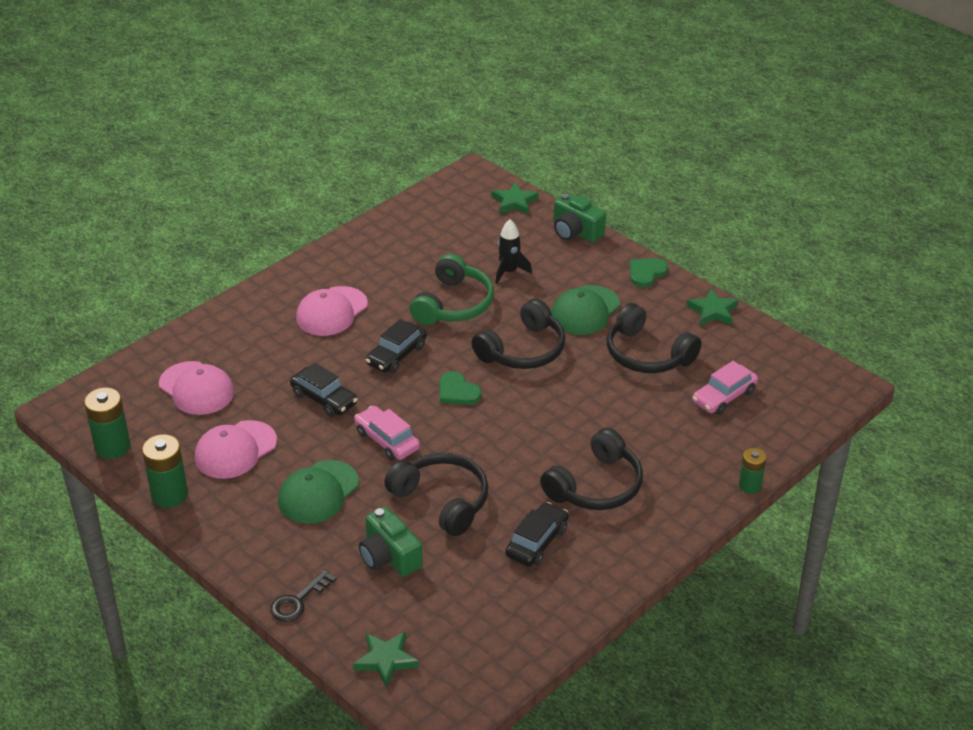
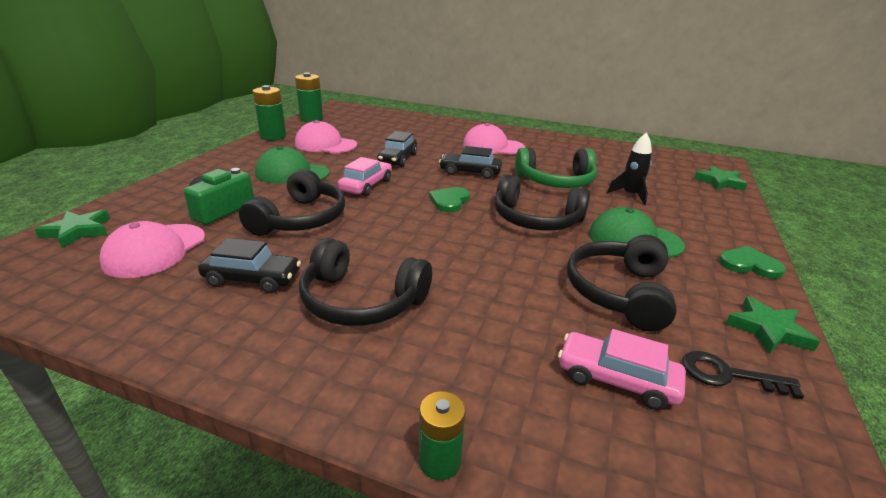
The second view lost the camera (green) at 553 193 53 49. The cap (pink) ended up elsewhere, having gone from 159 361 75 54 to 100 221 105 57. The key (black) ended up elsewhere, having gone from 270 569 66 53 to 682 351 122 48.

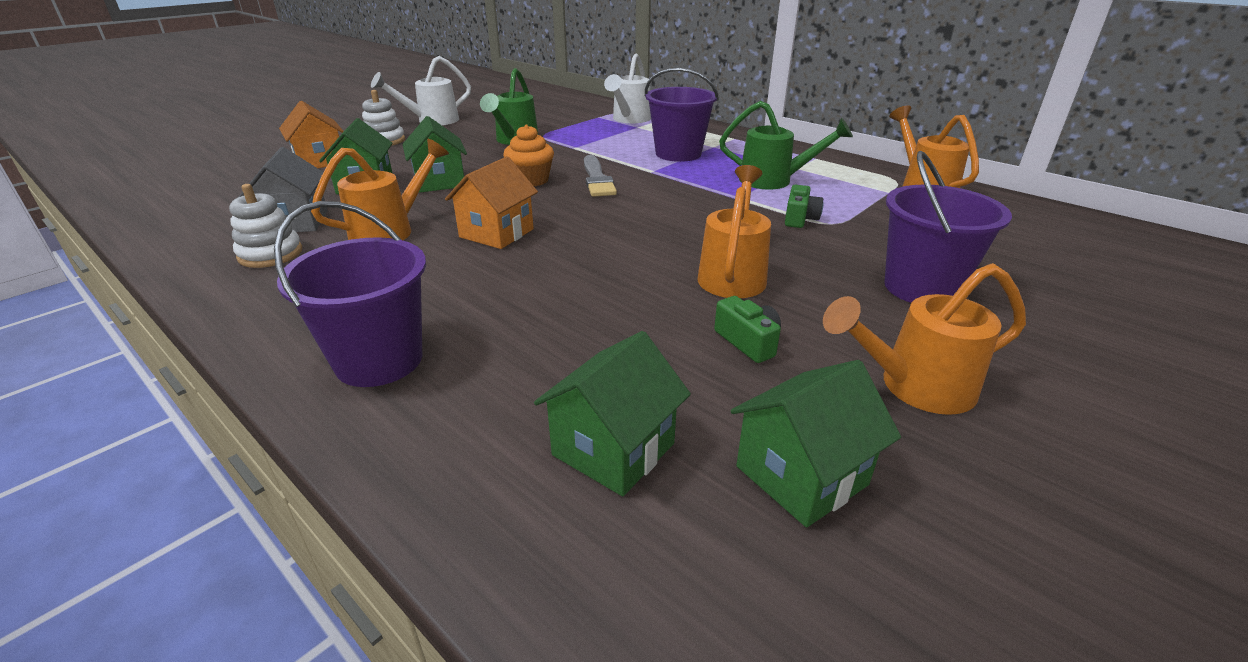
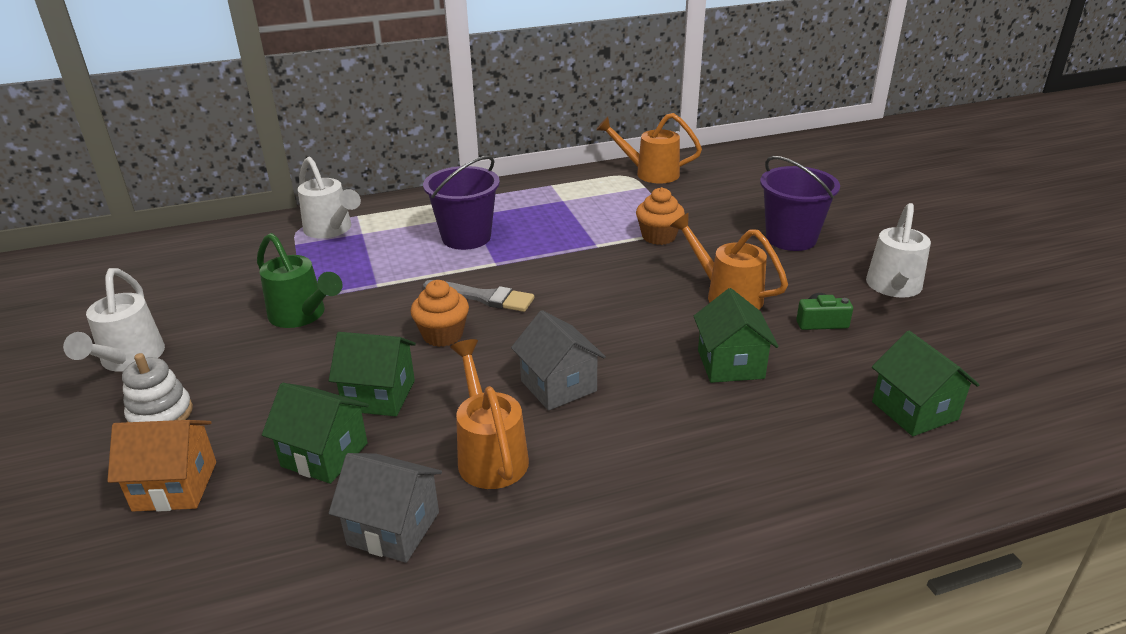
The second view lost the watering can (green) at 719 101 134 88. What was the house (orange) at 445 156 93 93 turned into the house (grey) at 511 310 95 101. The second view lost the stacking toy (white) at 229 184 73 84. Where the camera (green) stood at 785 185 38 43, the cupcake (orange) came to stand at 636 187 49 58. The second view lost the bucket (purple) at 274 201 152 186. What was the watering can (orange) at 823 263 203 152 turned into the watering can (white) at 866 203 65 95. The house (green) ended up elsewhere, having gone from 730 360 171 168 to 693 288 86 95.

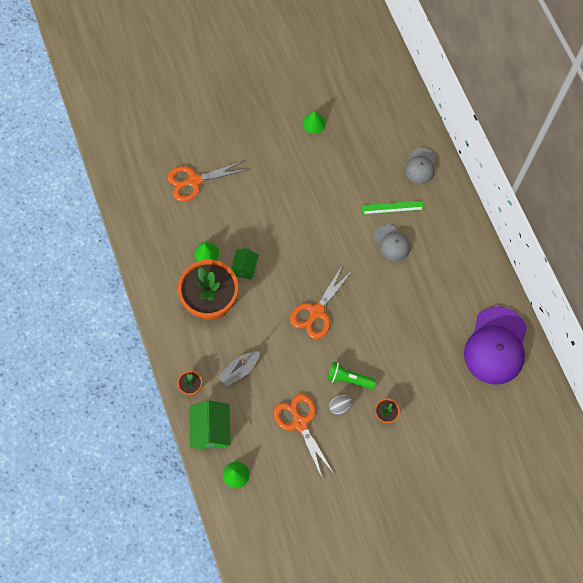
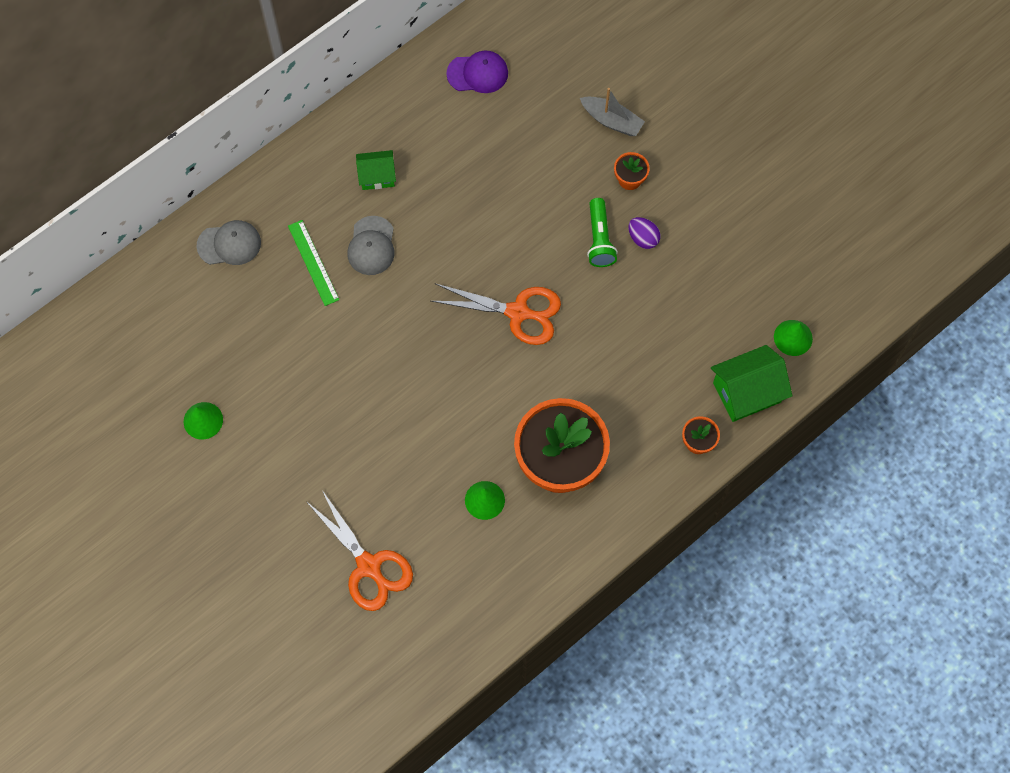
The cap (grey) at 374 224 37 37 ended up facing another way, 150 degrees clockwise from before. The house (green) ended up elsewhere, having gone from 231 248 28 31 to 356 150 40 40. The size of the cap (purple) at 464 306 63 79 changed by a factor of 0.53. The boat (grey) ended up elsewhere, having gone from 218 352 42 35 to 580 88 65 48. The second view lost the scissors (orange) at 274 394 60 86. What was the egg (grey) at 329 395 24 20 turned into the egg (purple) at 628 217 33 32.

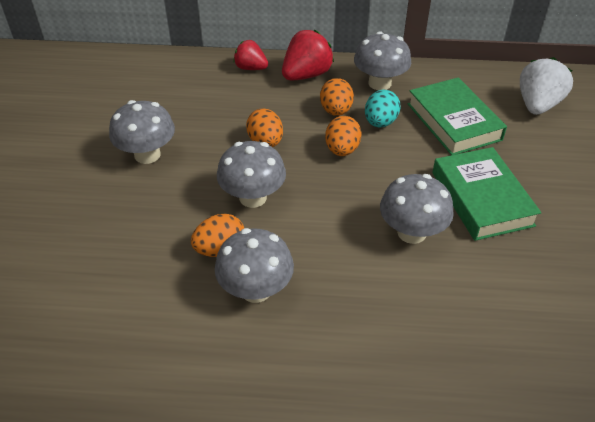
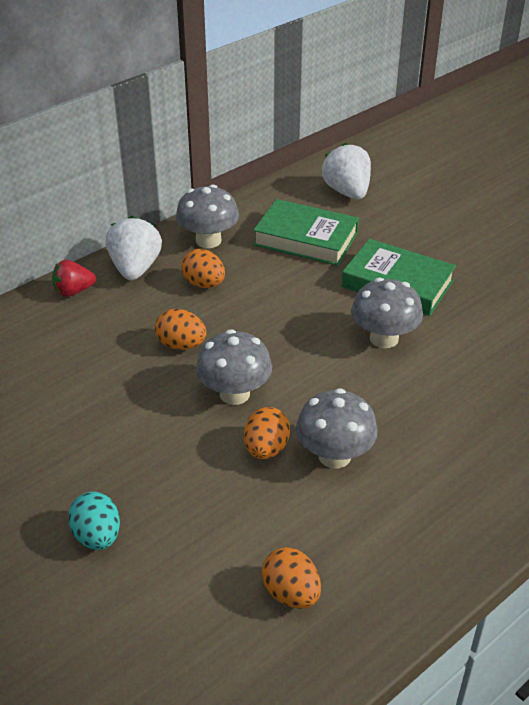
What was the strawberry (red) at 282 30 52 51 turned into the strawberry (white) at 106 216 56 64. The egg (turquoise) ended up elsewhere, having gone from 365 90 36 37 to 68 491 52 59. The second view lost the mushroom (grey) at 109 100 66 64. The egg (orange) ended up elsewhere, having gone from 325 116 37 40 to 262 547 59 62.

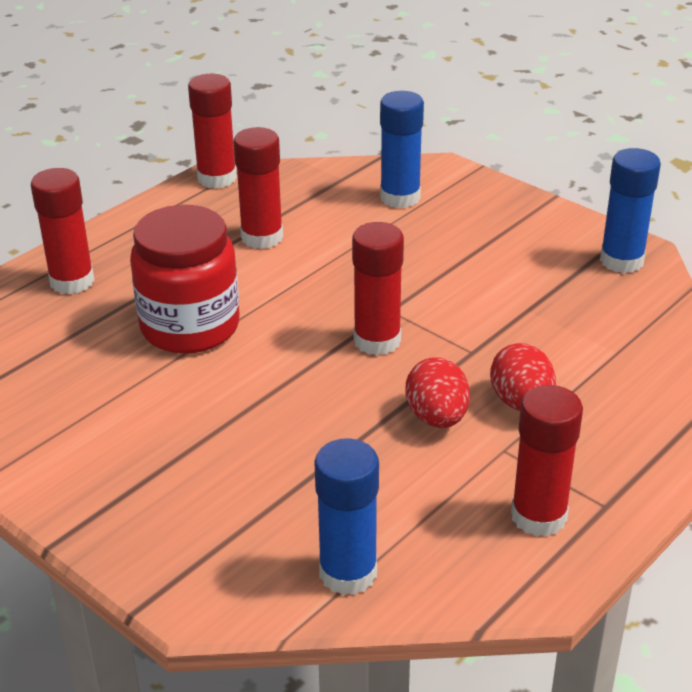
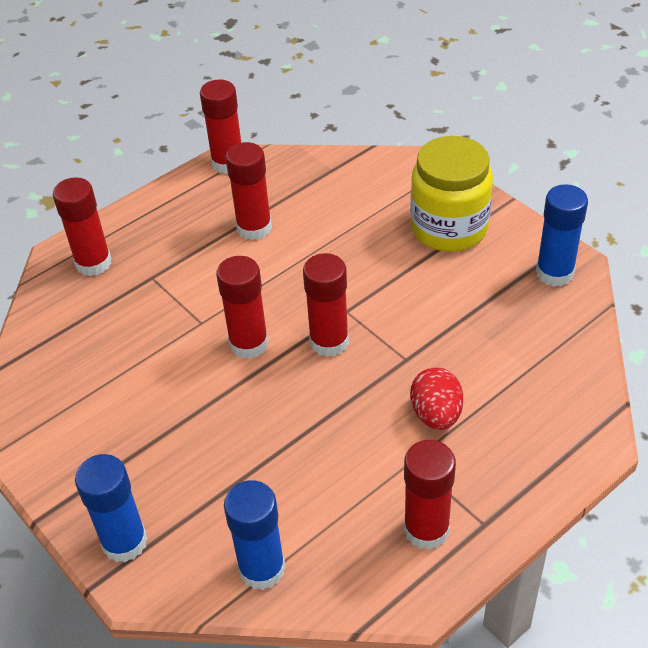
The glue stick (blue) ended up elsewhere, having gone from 380 91 44 117 to 75 454 73 108. The second view lost the jar (red) at 130 205 109 149. The second view lost the egg (red) at 406 357 64 71. The second view gained the jar (yellow) at 410 136 83 116. The second view gained the glue stick (red) at 216 256 53 103.

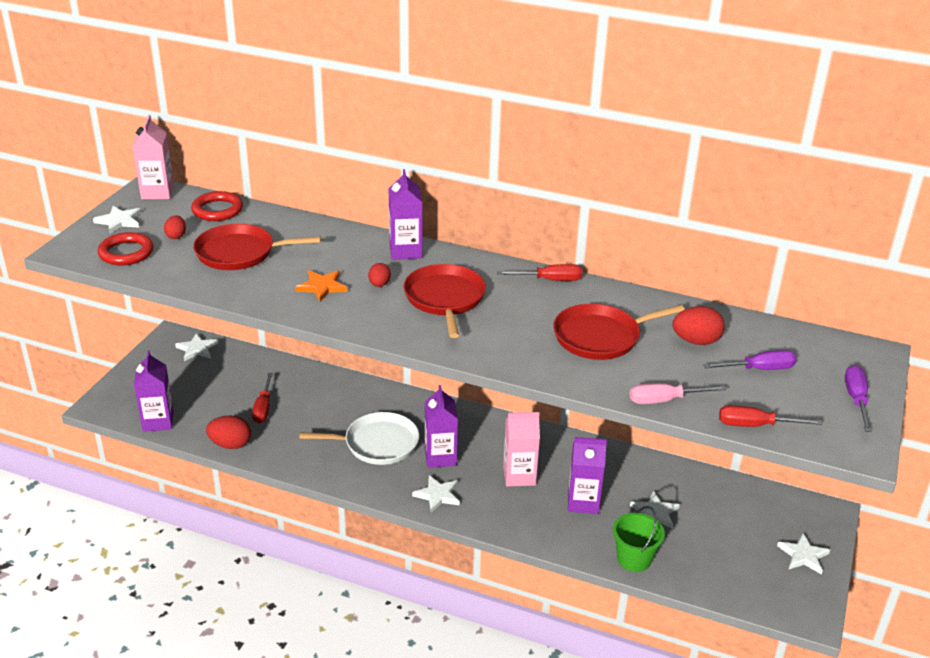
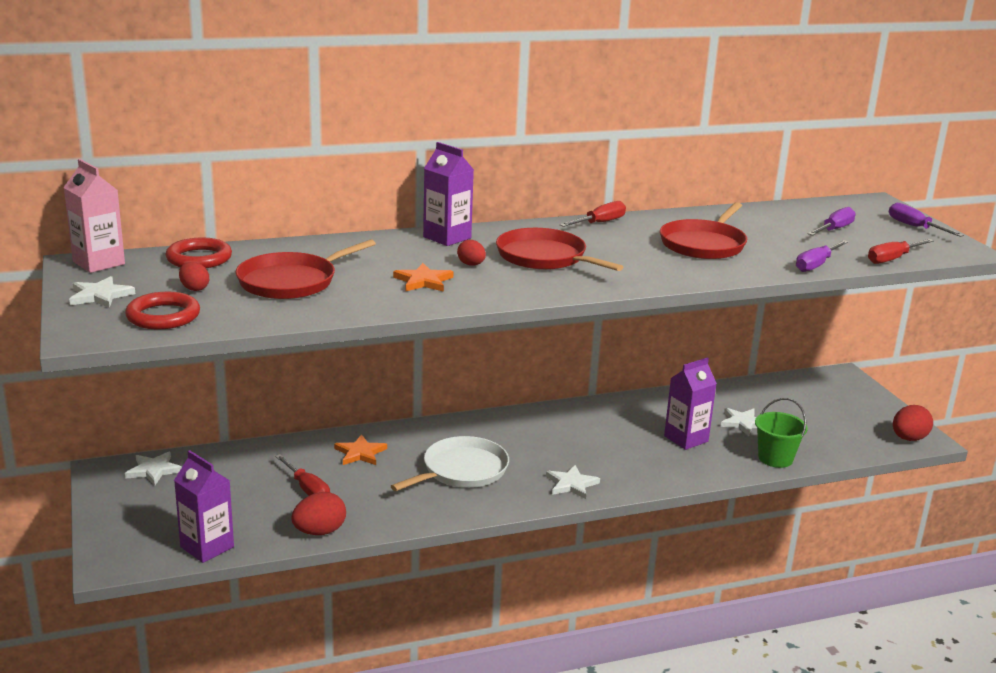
The egg (red) ended up elsewhere, having gone from 672 306 53 39 to 893 405 40 36. What was the screwdriver (pink) at 630 383 97 21 turned into the screwdriver (purple) at 796 240 52 32. The second view lost the carton (purple) at 425 385 33 83. The second view lost the carton (pink) at 503 412 37 75. The second view lost the star (white) at 777 533 53 42. The second view gained the star (orange) at 334 434 53 31.

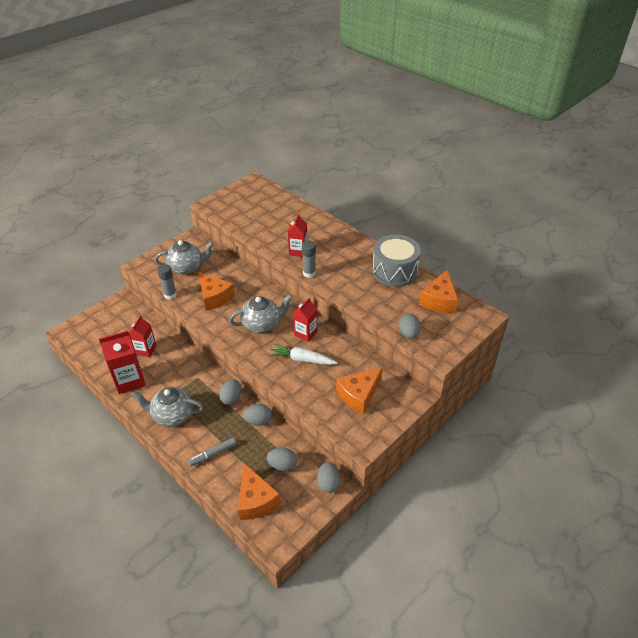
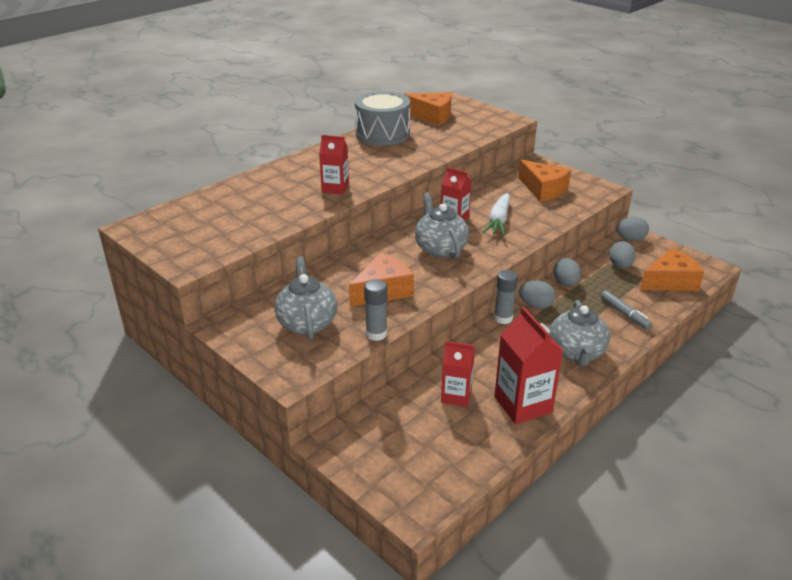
The glue stick (grey) ended up elsewhere, having gone from 302 241 14 37 to 494 270 24 54. The second view lost the egg (grey) at 398 314 23 25.

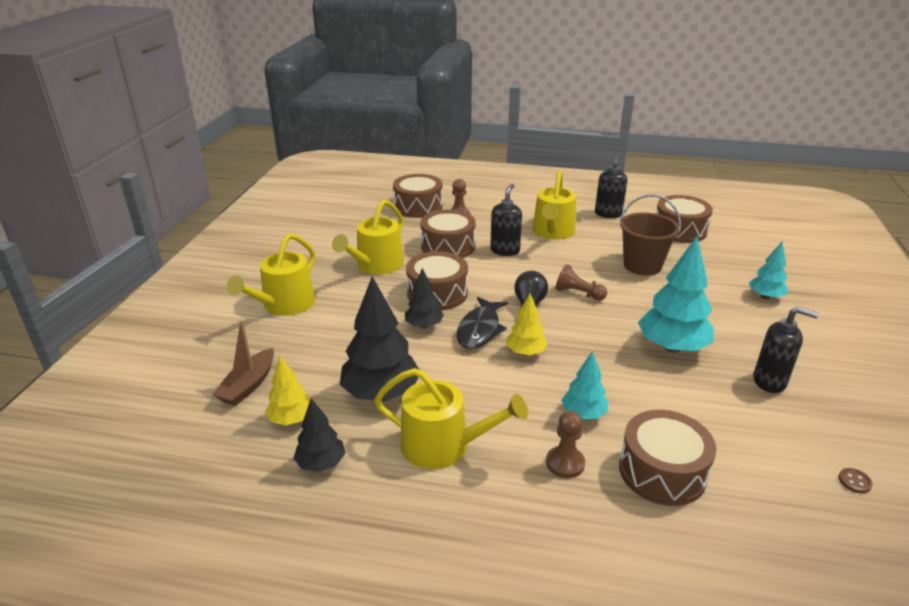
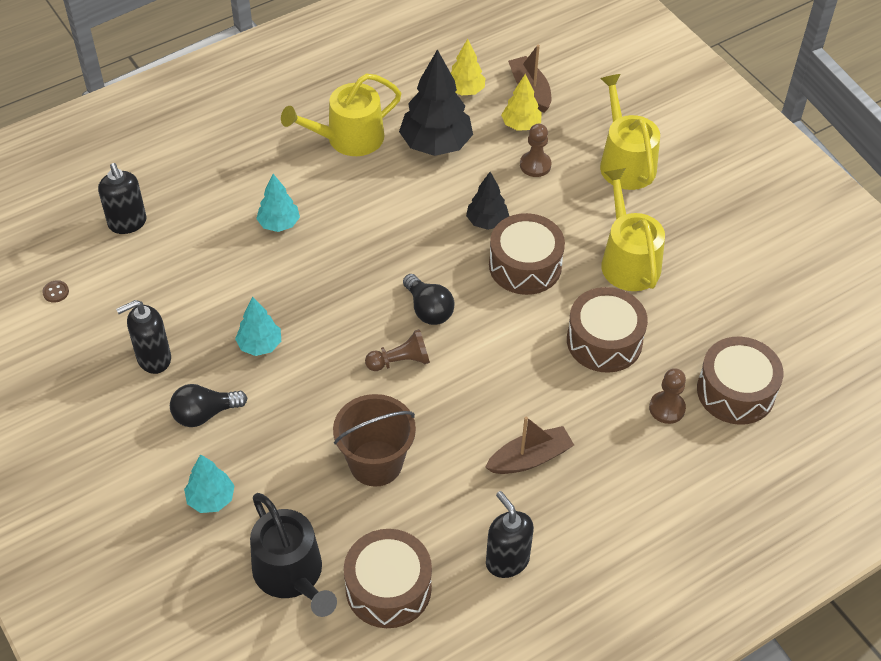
Where the watering can (yellow) stood at 532 170 44 70, the boat (brown) came to stand at 485 416 89 58. The soap dispenser (black) ended up elsewhere, having gone from 490 184 32 72 to 98 163 49 71. The size of the tree (turquoise) at 638 236 76 117 changed by a factor of 0.56. The tree (yellow) ended up elsewhere, having gone from 506 293 42 63 to 501 74 41 57. The second view lost the fish (black) at 456 297 52 52. The second view lost the tree (black) at 293 398 52 74. The second view lost the drum (brown) at 619 410 97 96. The pawn (brown) ended up elsewhere, having gone from 546 411 39 67 to 520 124 31 53. The second view gained the light bulb (black) at 170 384 77 43. The second view gained the watering can (black) at 250 493 87 124.

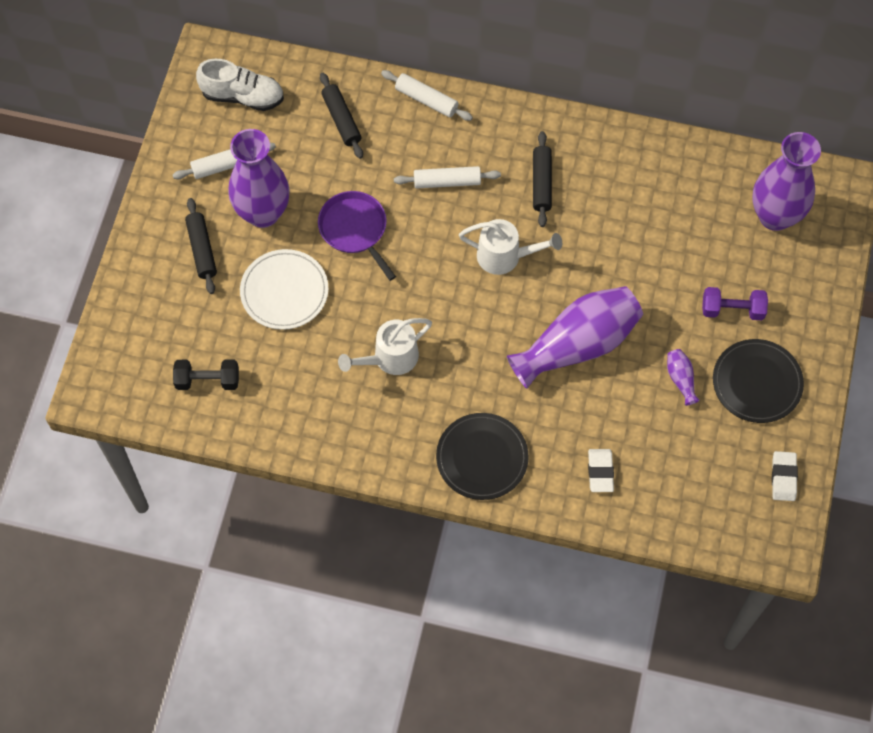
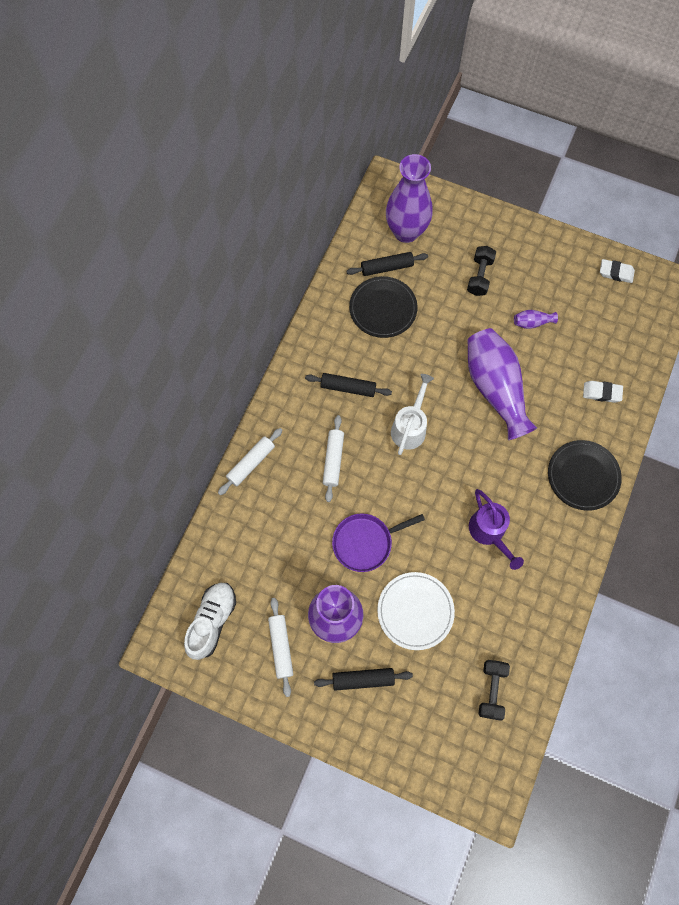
The rolling pin (black) ended up elsewhere, having gone from 320 73 43 86 to 346 252 82 24. What was the dumbbell (purple) at 702 287 66 33 turned into the dumbbell (black) at 467 246 29 50. What was the watering can (white) at 338 318 94 57 turned into the watering can (purple) at 469 489 55 81. The plate (black) ended up elsewhere, having gone from 713 339 91 84 to 349 276 69 62.

